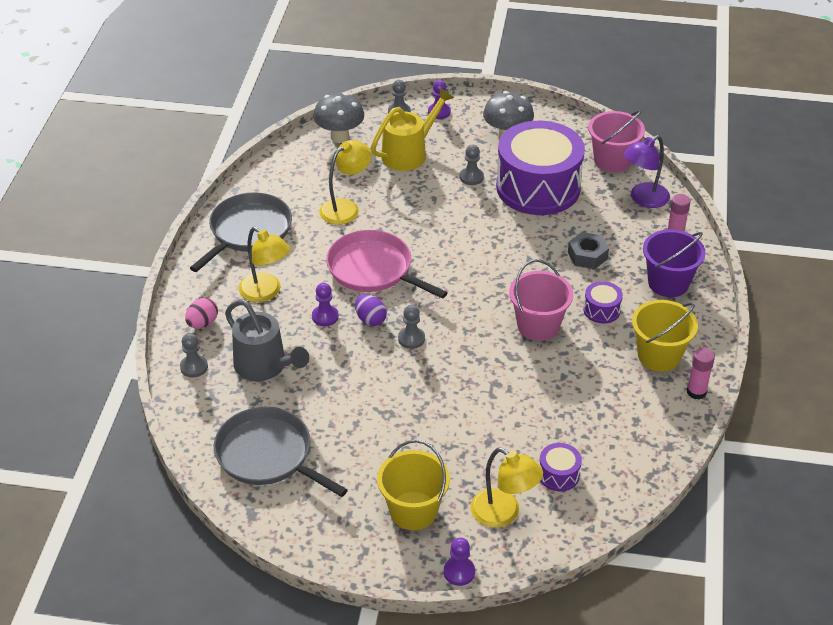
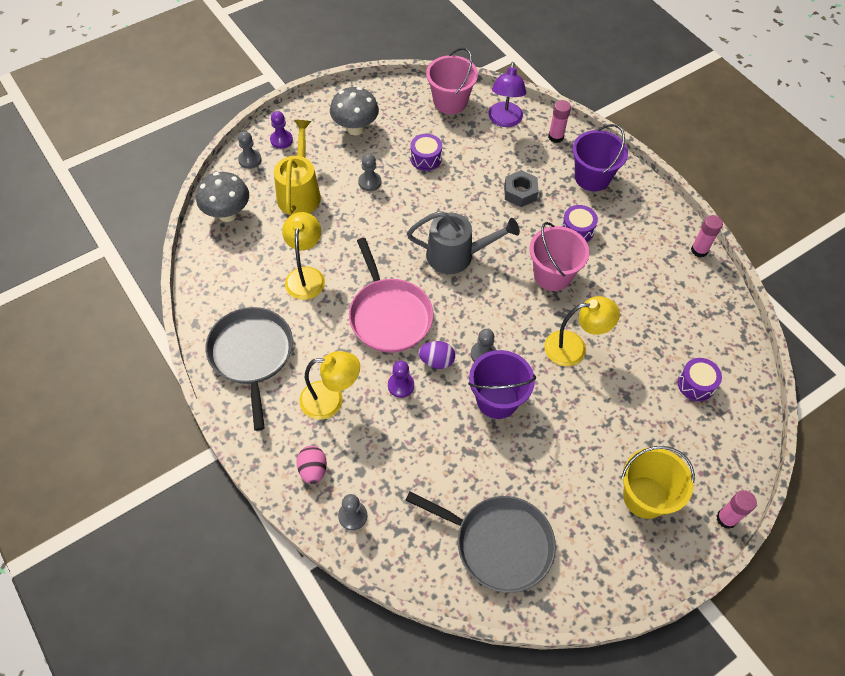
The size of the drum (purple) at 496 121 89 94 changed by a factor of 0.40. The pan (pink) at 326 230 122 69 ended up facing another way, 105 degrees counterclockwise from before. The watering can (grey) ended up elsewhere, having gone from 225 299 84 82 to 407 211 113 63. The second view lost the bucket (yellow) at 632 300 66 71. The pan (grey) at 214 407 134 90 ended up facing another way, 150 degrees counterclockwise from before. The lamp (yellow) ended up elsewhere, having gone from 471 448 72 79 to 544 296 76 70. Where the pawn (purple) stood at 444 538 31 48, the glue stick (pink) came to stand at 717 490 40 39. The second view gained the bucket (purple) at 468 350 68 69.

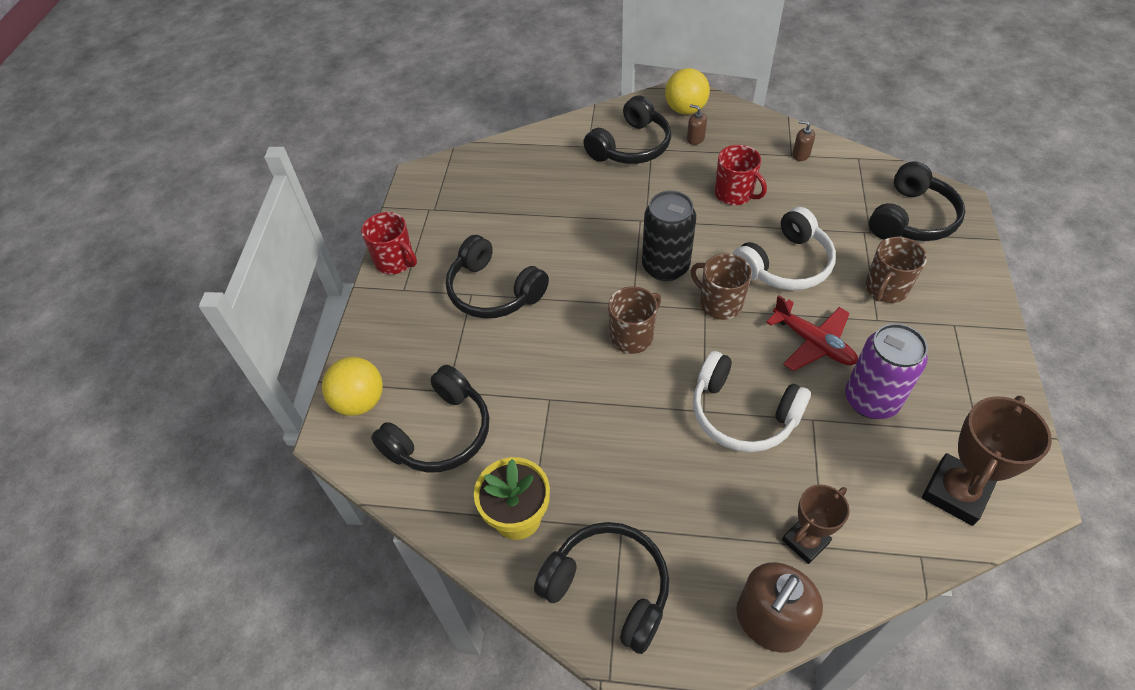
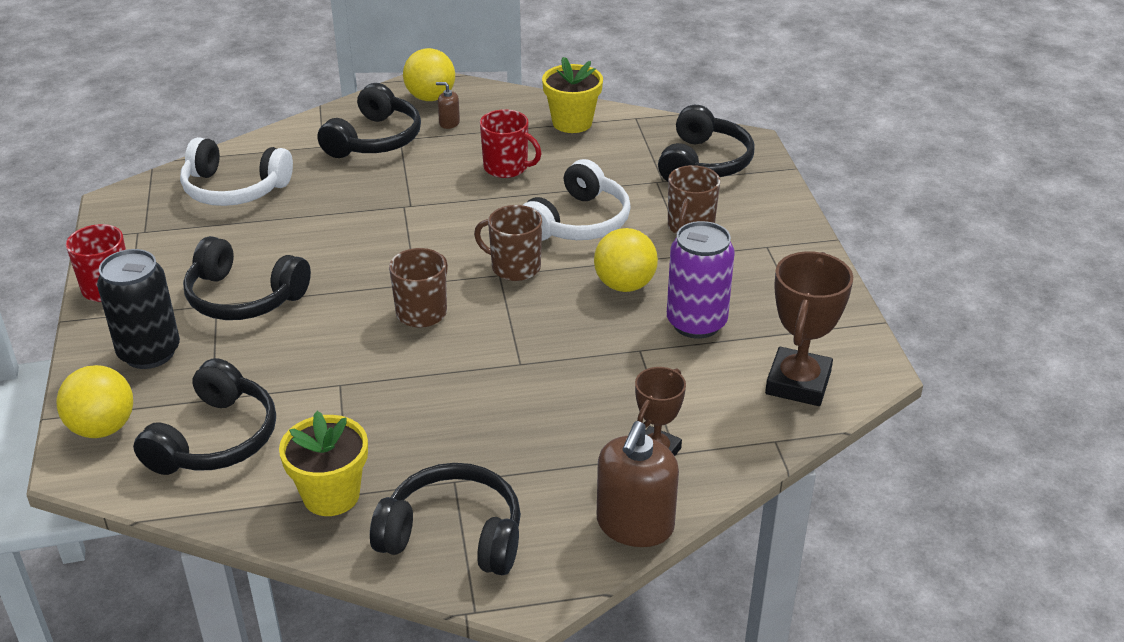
Where the soap dispenser (brown) stood at 792 120 23 41, the flower pot (yellow) came to stand at 542 57 61 76. The can (black) ended up elsewhere, having gone from 642 191 54 90 to 97 249 83 120. Where the plane (red) stood at 766 295 92 76, the ball (yellow) came to stand at 594 228 64 64. The headphones (white) ended up elsewhere, having gone from 693 351 118 101 to 180 137 113 69.

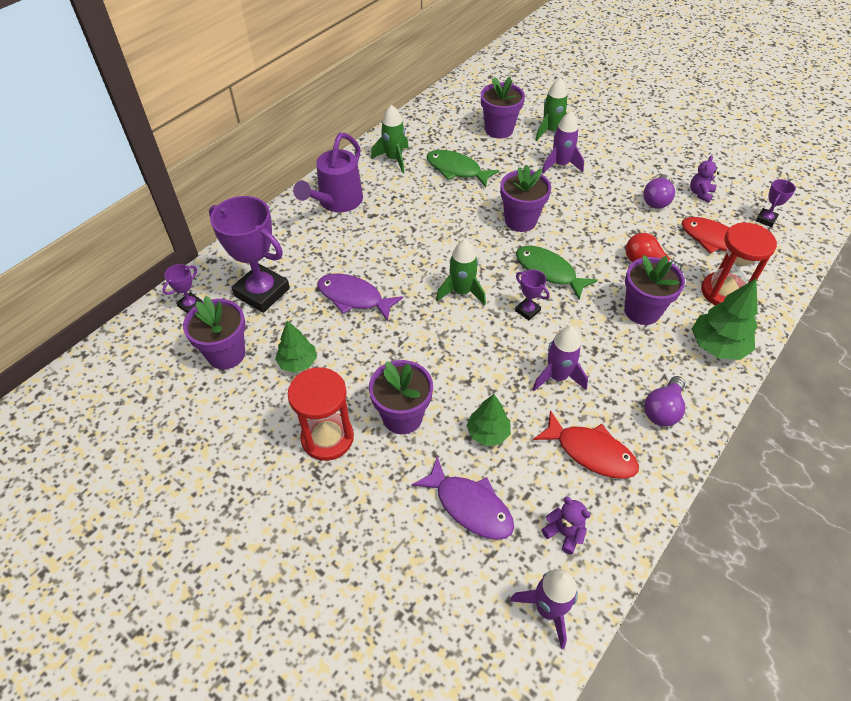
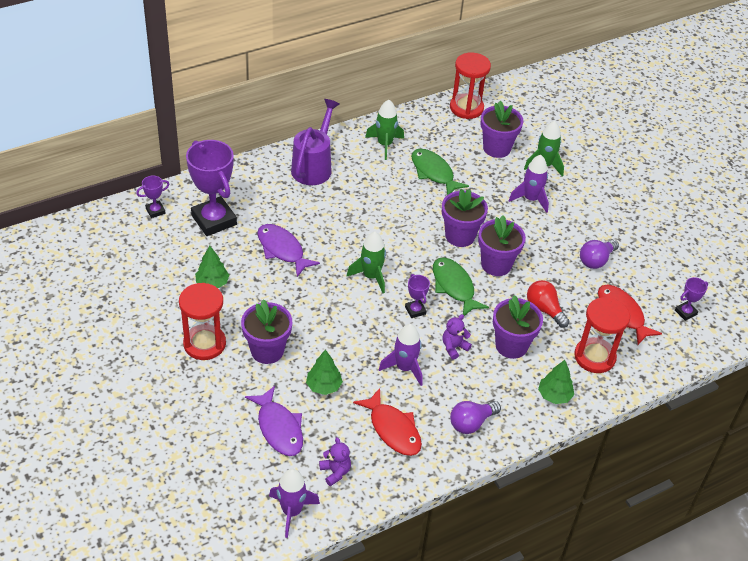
The watering can (purple) at 293 133 70 79 ended up facing another way, 150 degrees clockwise from before. The teddy bear (purple) ended up elsewhere, having gone from 690 155 29 48 to 442 314 30 46. The size of the tree (green) at 692 279 66 81 changed by a factor of 0.66. The flower pot (purple) ended up elsewhere, having gone from 183 296 63 73 to 478 215 48 61. The second view gained the hourglass (red) at 450 52 41 67.

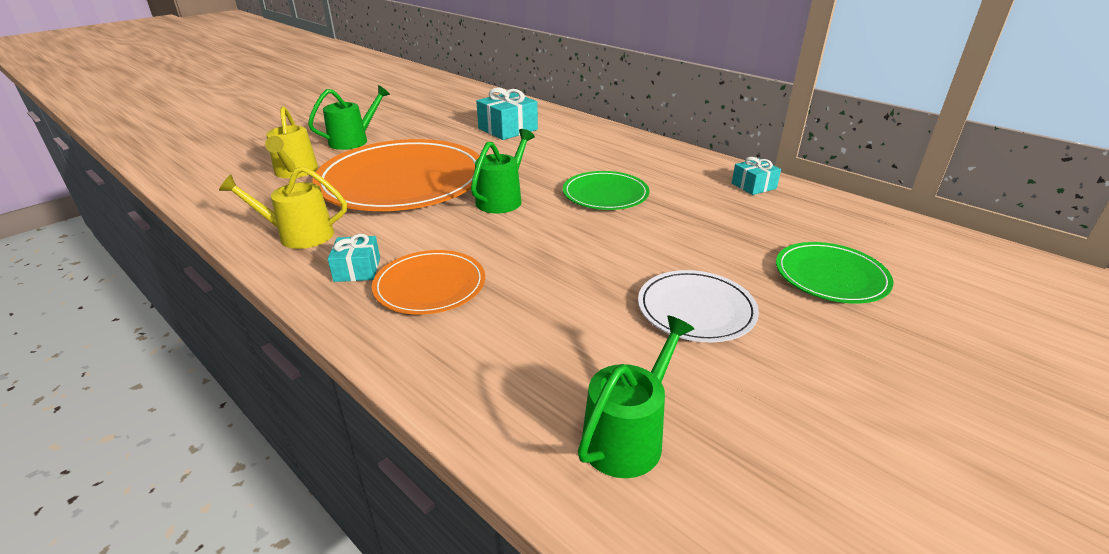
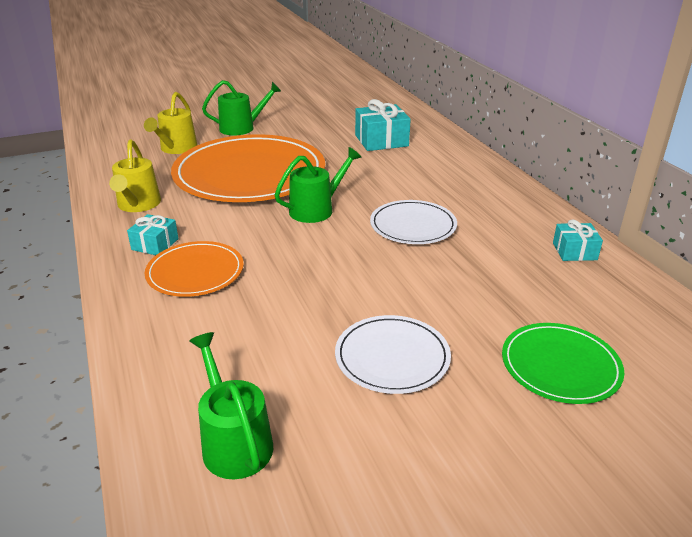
The watering can (yellow) at 219 166 128 83 ended up facing another way, 120 degrees counterclockwise from before. What was the plate (green) at 563 171 87 39 turned into the plate (white) at 370 200 87 44. The watering can (green) at 578 316 116 162 ended up facing another way, 90 degrees counterclockwise from before.

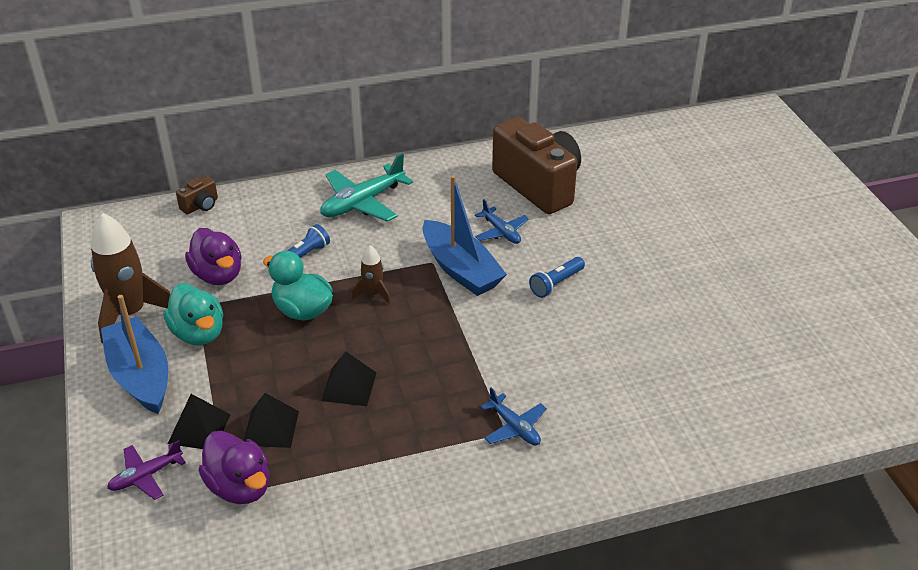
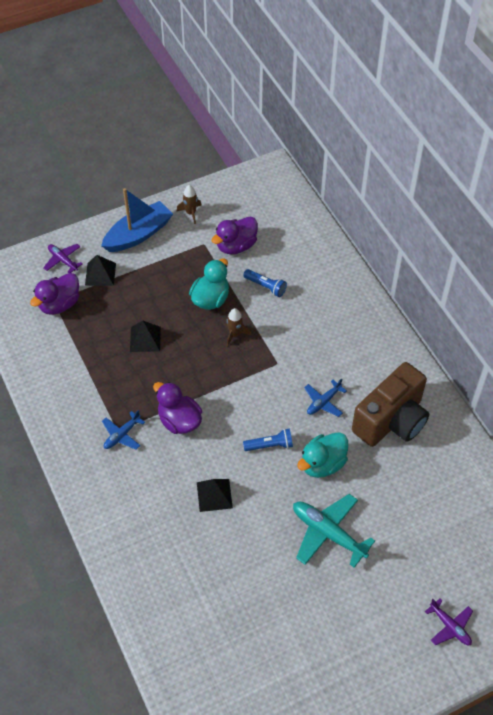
The plane (turquoise) ended up elsewhere, having gone from 321 153 92 69 to 293 494 82 74. The second view lost the boat (blue) at 423 175 84 121. The second view lost the camera (brown) at 176 176 42 38. The size of the rocket (brown) at 91 213 79 130 changed by a factor of 0.51. The flashlight (blue) at 529 257 56 41 ended up facing another way, 135 degrees clockwise from before. The duck (turquoise) ended up elsewhere, having gone from 163 283 60 63 to 297 432 51 46. The pyramid (black) ended up elsewhere, having gone from 244 393 55 55 to 197 479 36 33. The second view gained the duck (purple) at 153 382 49 52. The second view gained the plane (purple) at 425 598 48 47.

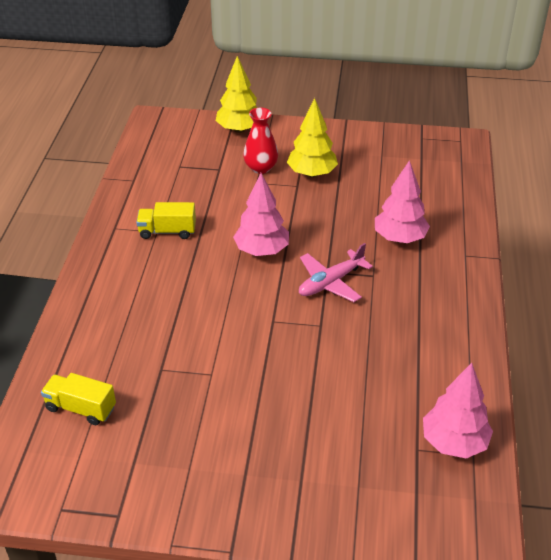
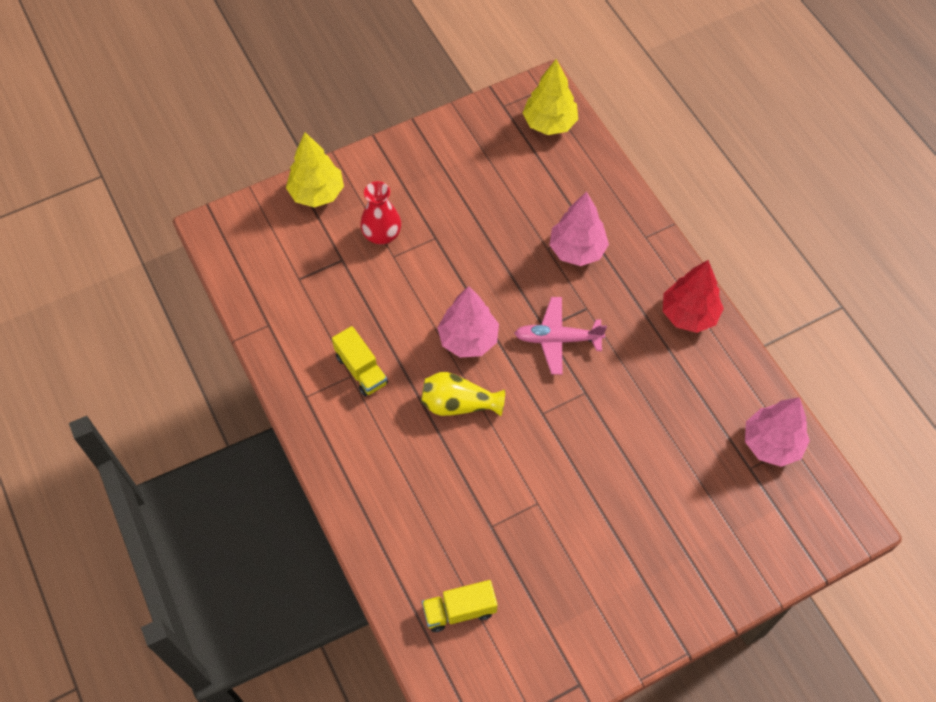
The tree (yellow) ended up elsewhere, having gone from 287 98 51 80 to 523 59 55 76. The truck (yellow) at 136 202 60 37 ended up facing another way, 90 degrees counterclockwise from before. The plane (pink) at 299 243 74 59 ended up facing another way, 75 degrees clockwise from before. The second view gained the tree (red) at 663 260 61 73. The second view gained the vase (yellow) at 421 372 84 44.

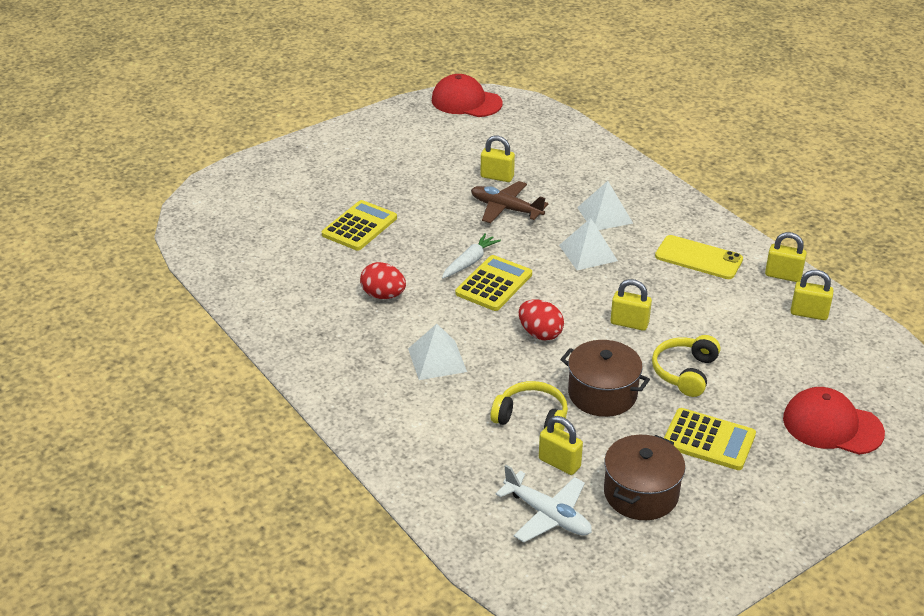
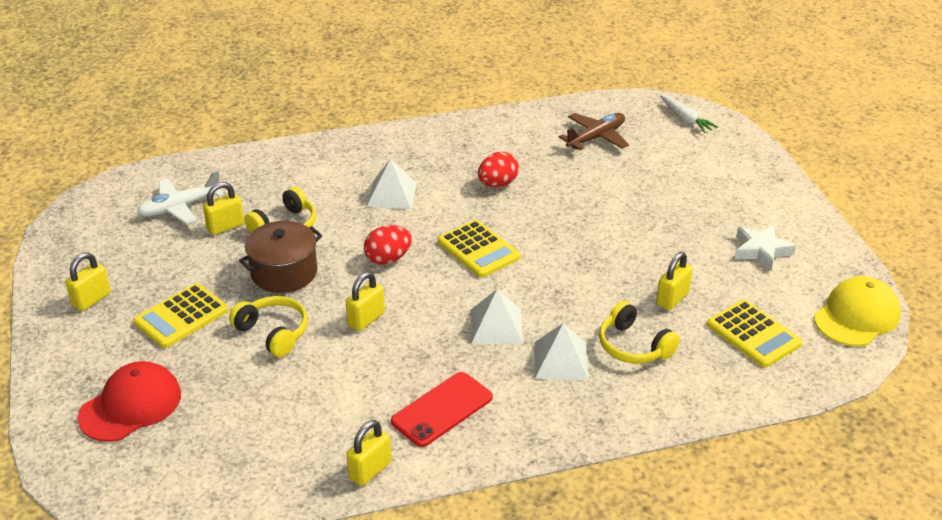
What was the cap (red) at 432 74 71 43 turned into the cap (yellow) at 814 276 87 70. The plane (brown) ended up elsewhere, having gone from 471 181 78 42 to 559 113 70 37. The calculator (yellow) ended up elsewhere, having gone from 322 200 75 50 to 707 300 95 68. The carrot (white) ended up elsewhere, having gone from 442 233 59 46 to 660 95 58 38. What was the phone (yellow) at 655 235 88 44 turned into the phone (red) at 391 372 102 75. The padlock (yellow) ended up elsewhere, having gone from 791 270 43 50 to 65 252 46 59. The second view lost the pot (brown) at 604 435 81 85. The second view gained the star (white) at 735 225 61 46. The second view gained the headphones (yellow) at 599 301 81 63.

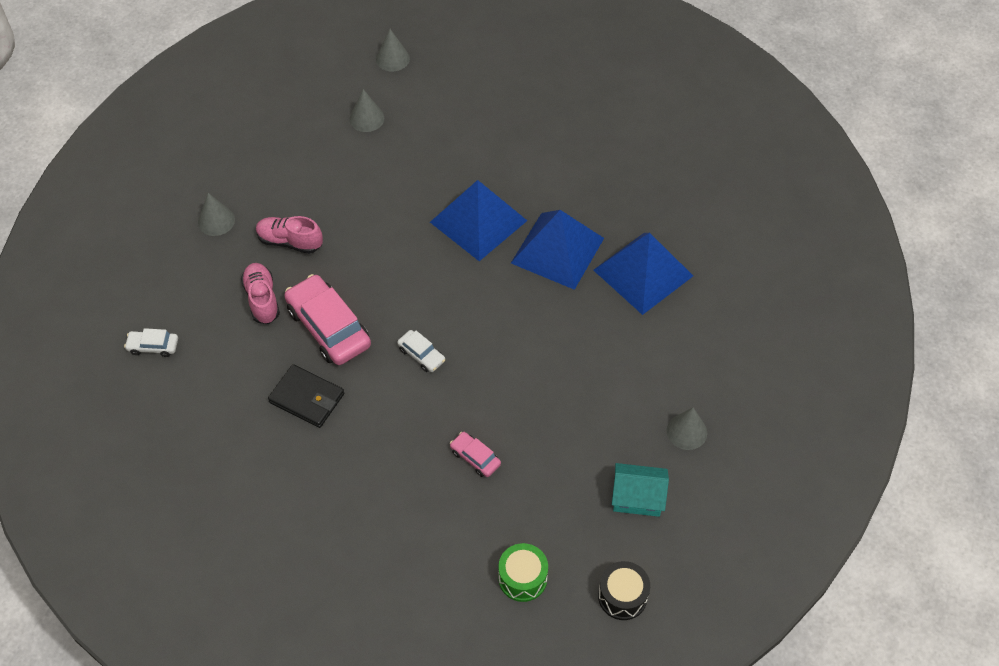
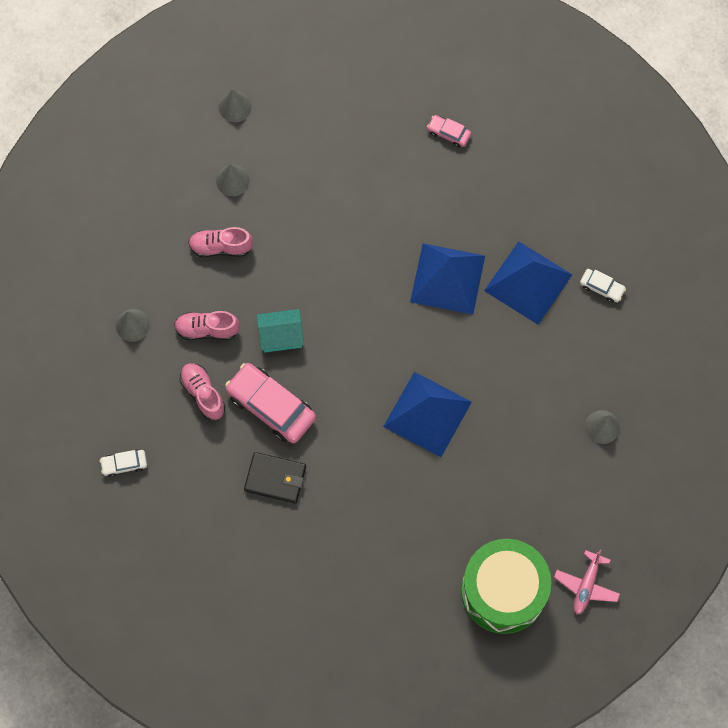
The pyramid (blue) ended up elsewhere, having gone from 430 180 97 81 to 383 372 89 85. The car (white) ended up elsewhere, having gone from 397 330 48 42 to 580 269 46 34. The car (pink) ended up elsewhere, having gone from 450 432 51 45 to 427 115 44 33. The house (turquoise) ended up elsewhere, having gone from 612 463 57 54 to 257 309 47 43. The size of the drum (green) at 499 543 49 59 changed by a factor of 2.10. Where the drum (black) stood at 598 561 52 59, the plane (pink) came to stand at 554 549 66 66. The second view gained the shoe (pink) at 188 227 65 31.

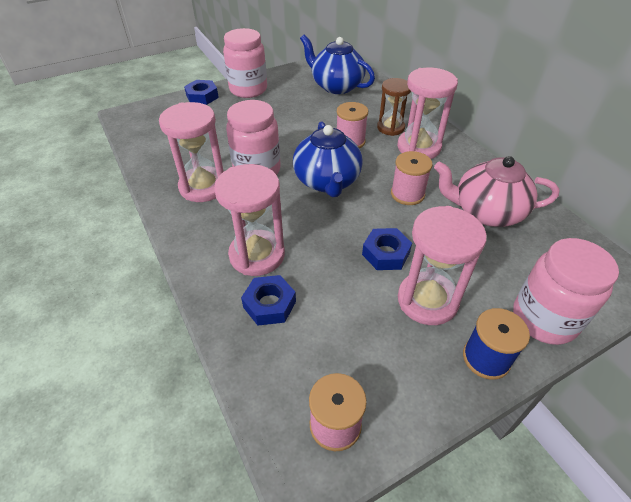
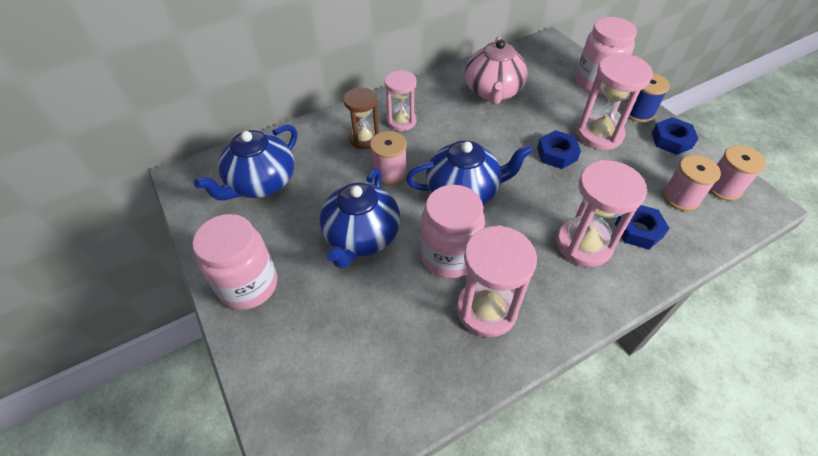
The size of the hourglass (pink) at 397 67 61 92 changed by a factor of 0.67. The nut (blue) ended up elsewhere, having gone from 184 80 35 25 to 652 117 46 38. The spool (pink) ended up elsewhere, having gone from 391 151 41 54 to 663 155 58 56. The second view gained the teapot (blue) at 320 168 81 101.

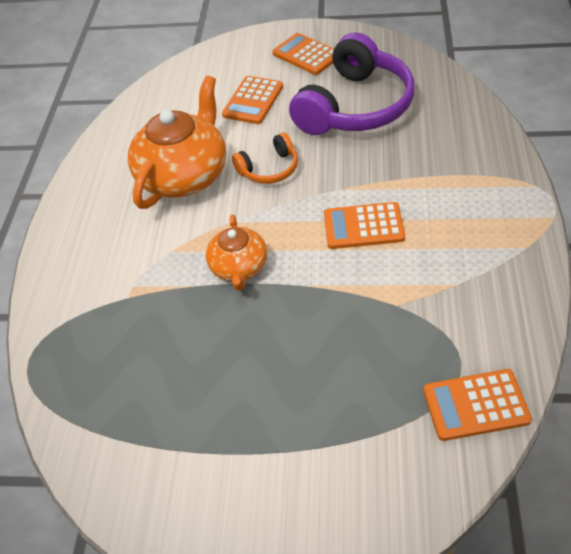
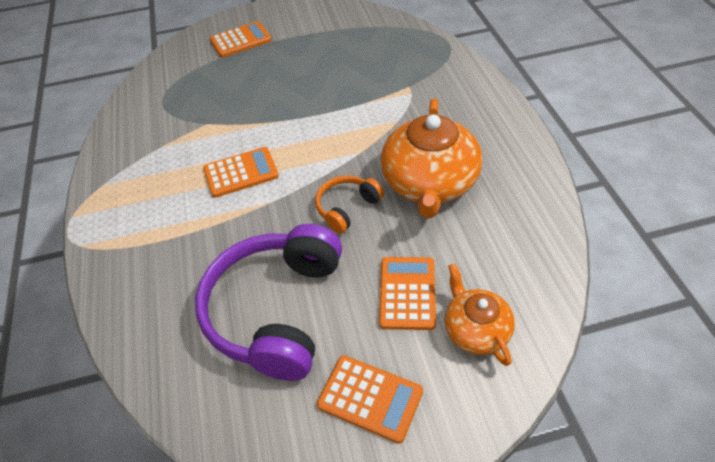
The teapot (orange) ended up elsewhere, having gone from 206 215 61 76 to 444 263 71 103. The calculator (orange) ended up elsewhere, having gone from 423 369 109 72 to 210 21 62 37.

